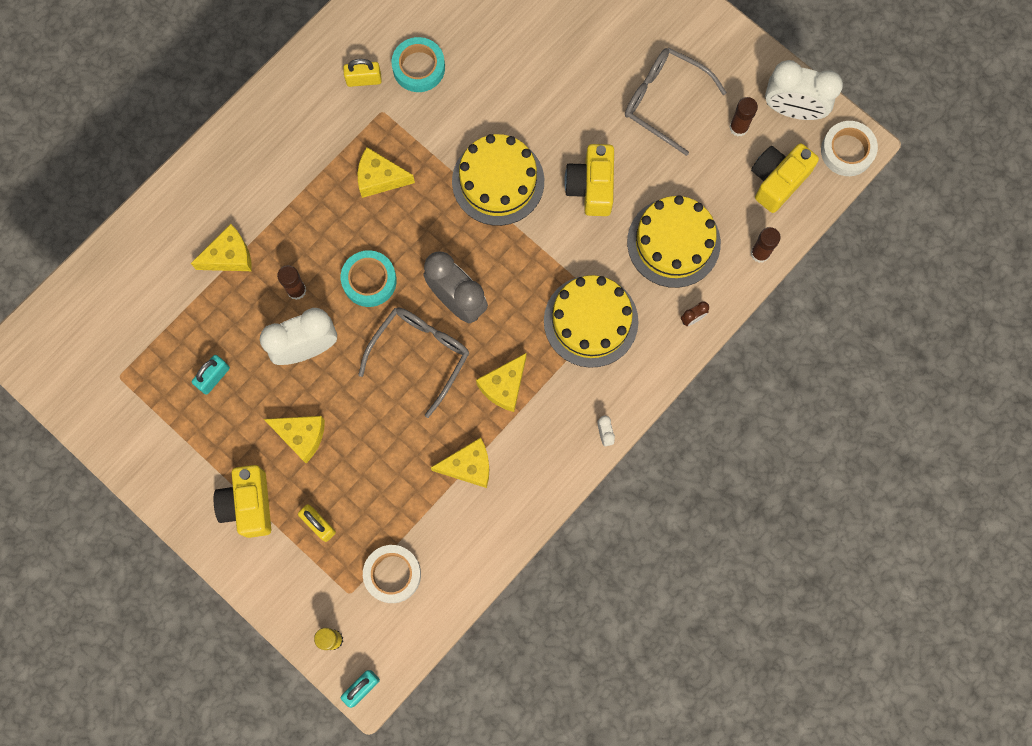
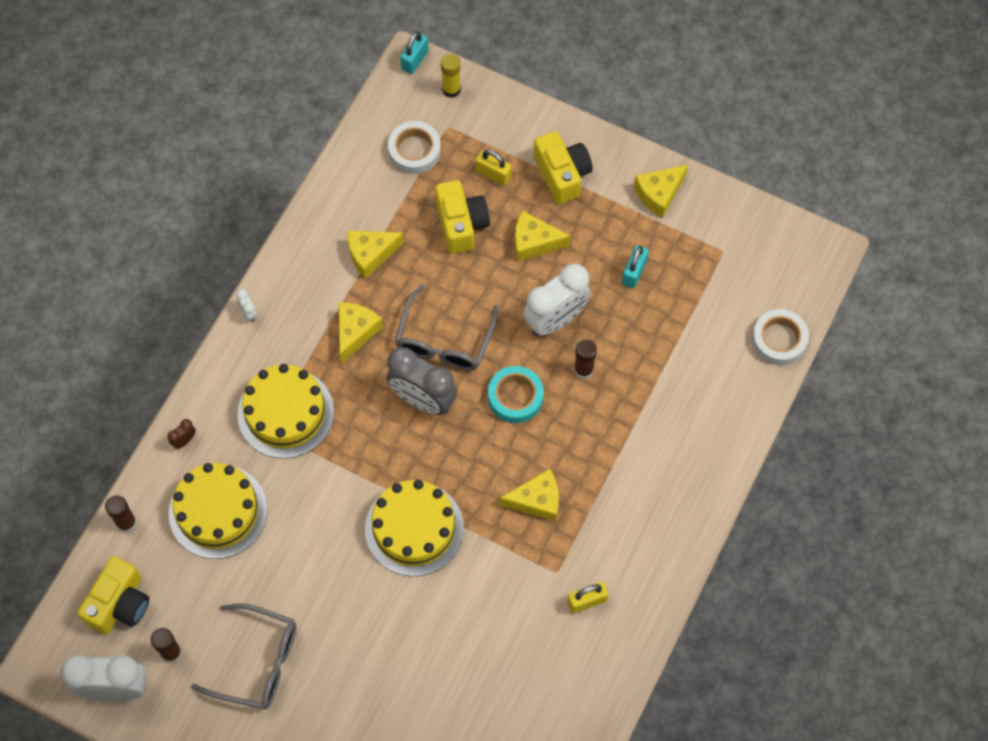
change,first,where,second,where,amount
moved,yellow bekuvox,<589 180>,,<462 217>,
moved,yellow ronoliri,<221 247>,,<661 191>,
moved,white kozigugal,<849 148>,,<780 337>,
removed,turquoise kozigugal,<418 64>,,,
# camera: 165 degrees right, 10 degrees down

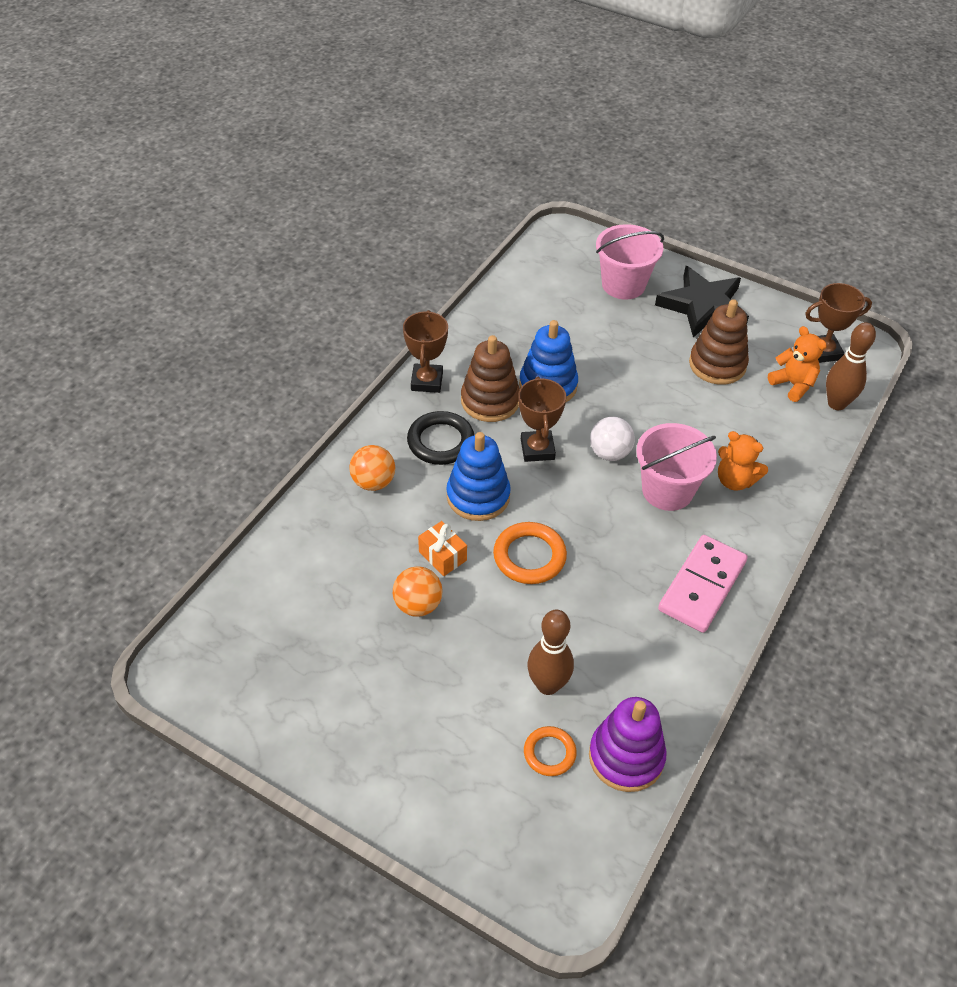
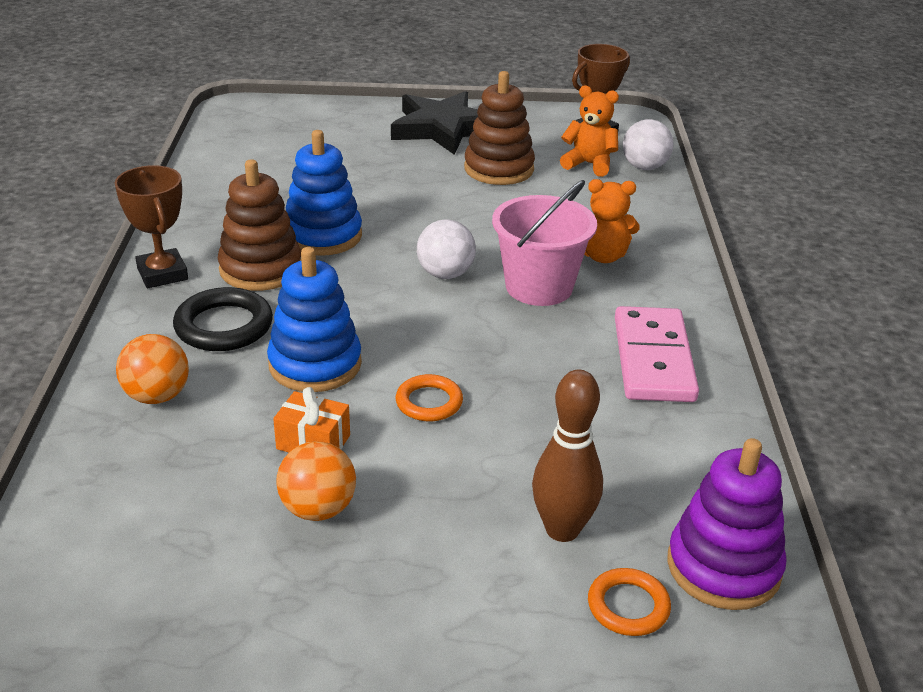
change,first,where,second,where,amount
resized,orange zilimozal,<530 553>,,<429 397>,x0.63
replaced,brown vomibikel,<851 366>,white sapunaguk,<648 144>,
removed,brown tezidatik,<542 419>,,,
removed,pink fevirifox,<630 262>,,,
# camera: 30 degrees left, 15 degrees down

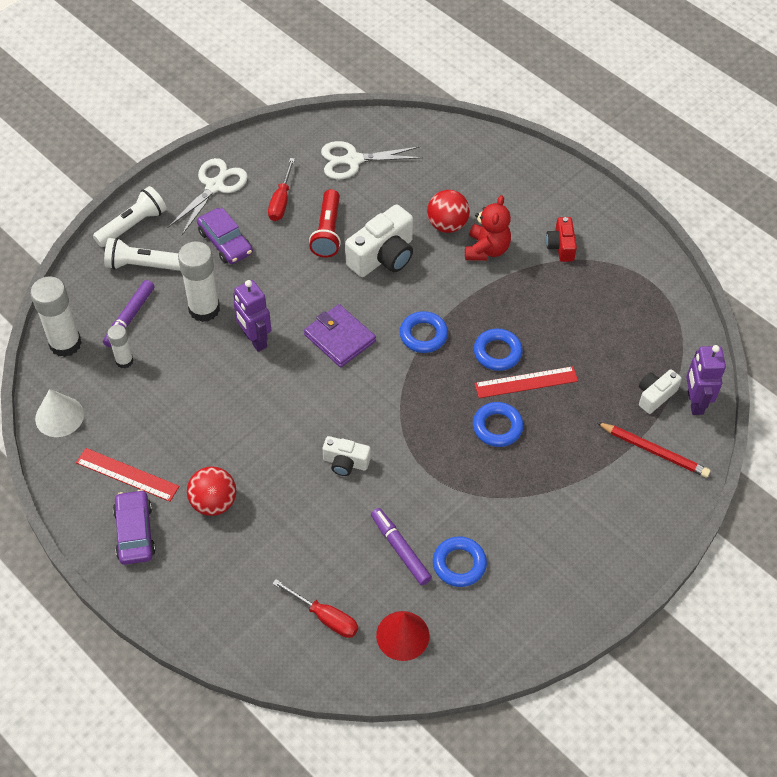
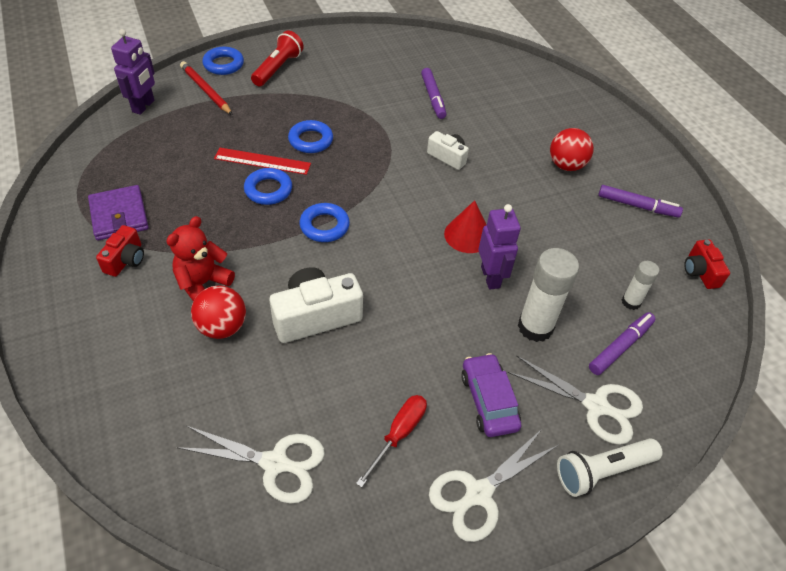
change,first,where,second,where,amount
moved,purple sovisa,<340 335>,,<118 213>,
moved,blue zilimozal,<460 562>,,<223 61>,
moved,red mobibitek,<325 223>,,<277 58>,
moved,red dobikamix,<402 636>,,<465 226>,
replaced,white mobibitek,<142 254>,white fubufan,<575 400>,
replaced,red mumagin,<127 475>,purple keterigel,<640 201>,
replaced,white dobikamix,<59 413>,red bekuvox,<707 264>,
removed,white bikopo,<56 316>,,,
removed,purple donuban,<134 527>,,,
removed,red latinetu,<315 608>,,,
removed,white bekuvox,<660 391>,,,
# camera: 160 degrees left, 5 degrees down

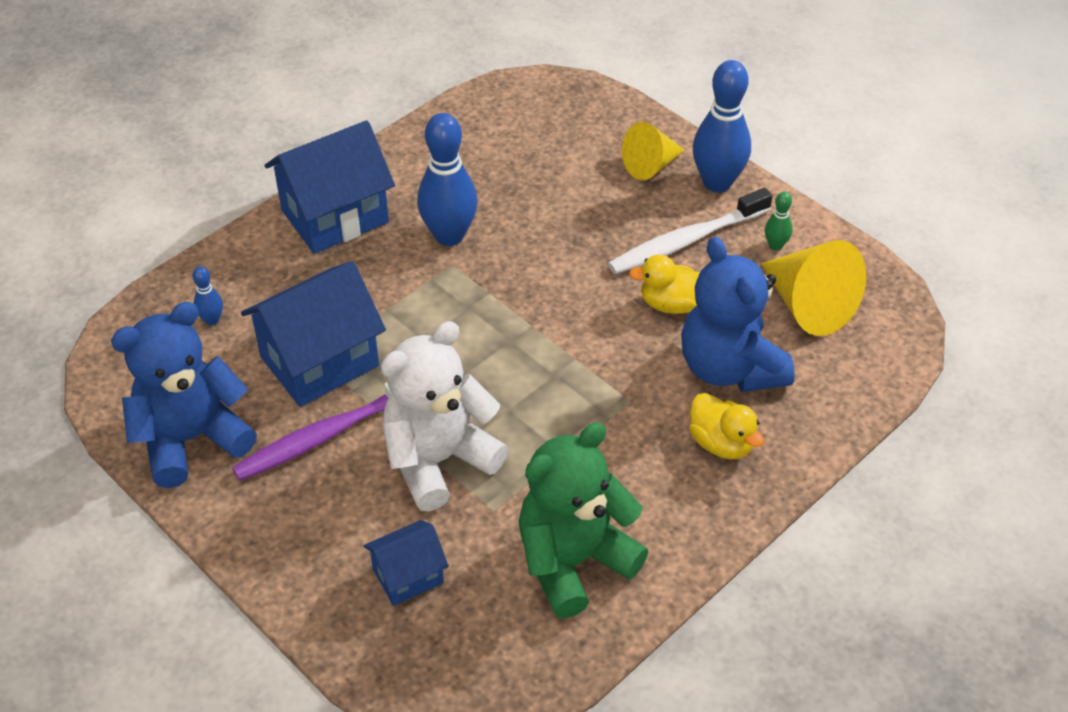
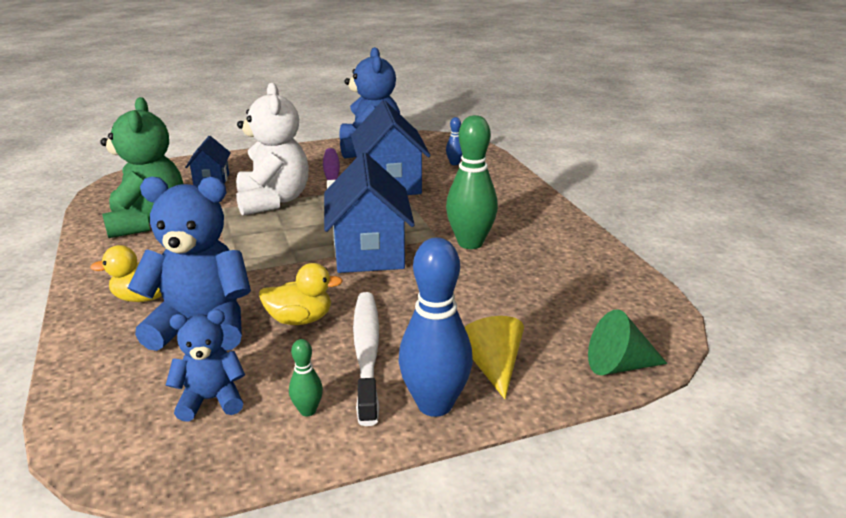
change,first,where,second,where,amount
replaced,yellow dobikamix,<813 288>,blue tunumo,<205 365>,
turned,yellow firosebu,<664 284>,,<301 294>,60 degrees clockwise
moved,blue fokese,<329 187>,,<369 212>,
recoloured,blue vomibikel,<447 179>,green vomibikel,<472 182>,
added,,,green dobikamix,<627 342>,
# camera: 115 degrees right, 20 degrees down

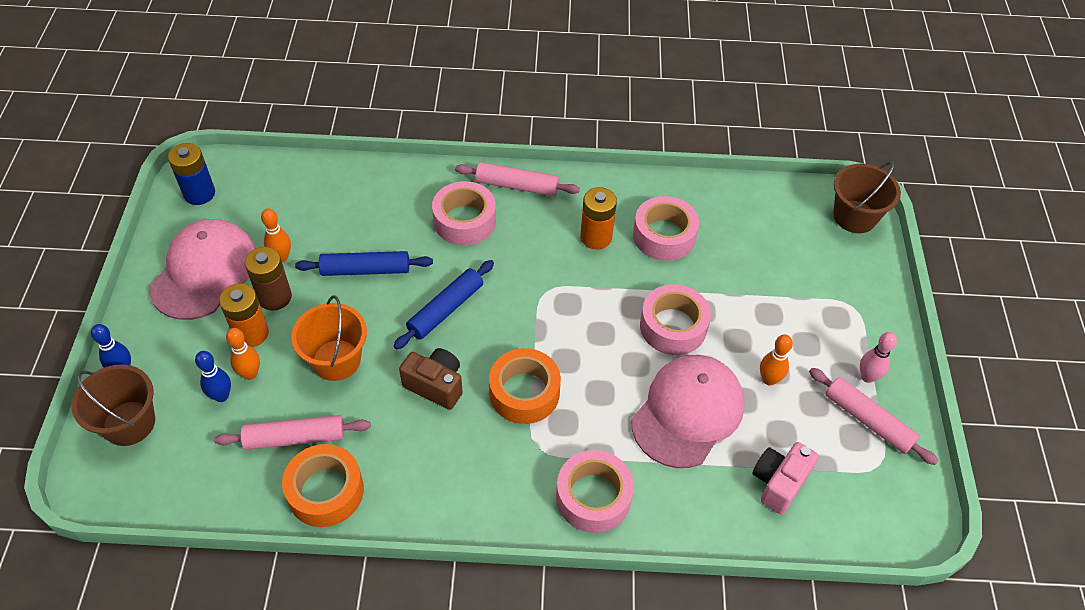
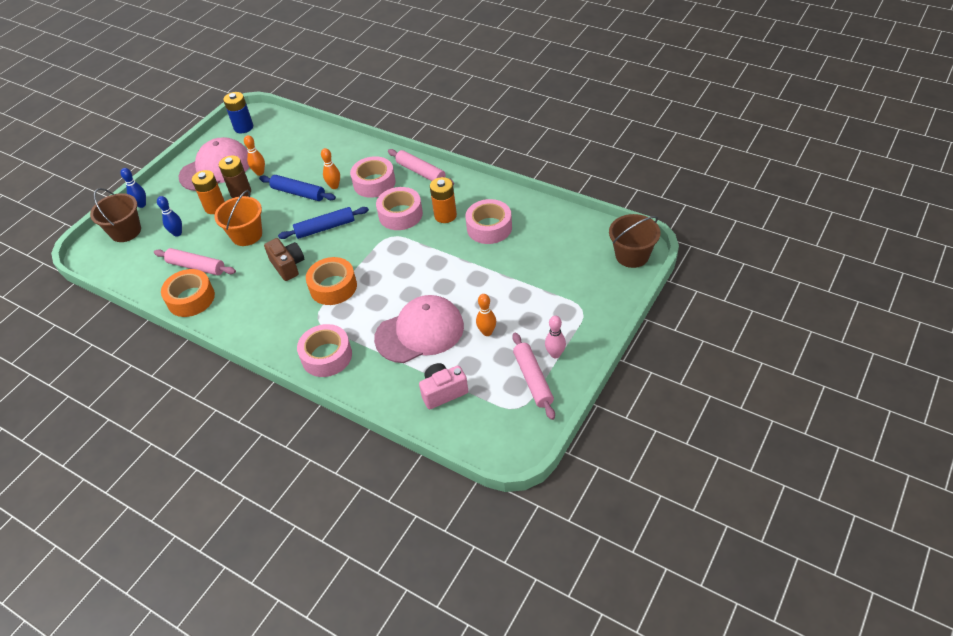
change,first,where,second,where,amount
moved,orange vomibikel,<243 354>,,<330 168>,
moved,pink kozigugal,<675 319>,,<399 208>,
# camera: 35 degrees right, 5 degrees down

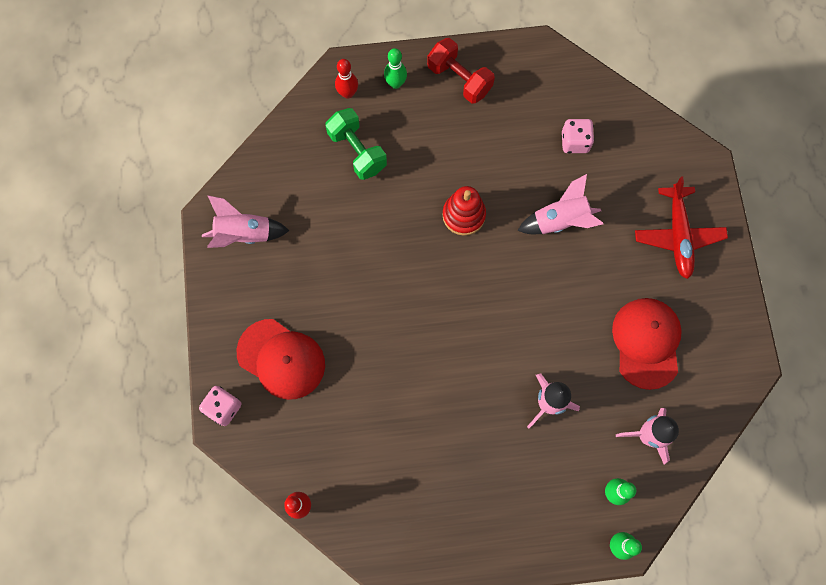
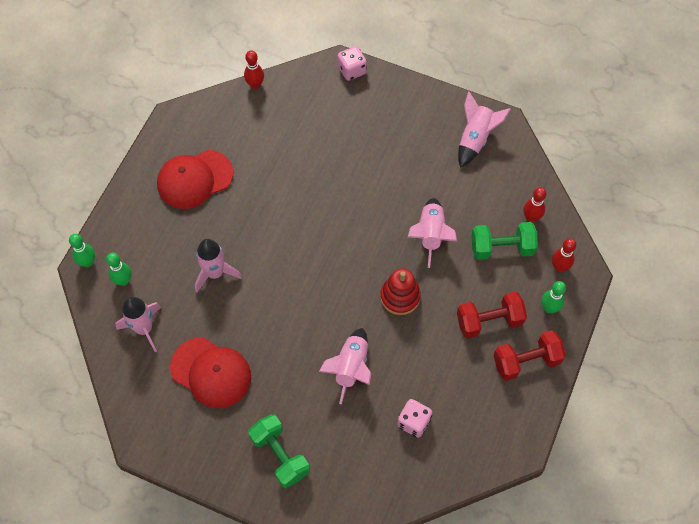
change,first,where,second,where,amount
moved,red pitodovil,<280 359>,,<195 179>,
replaced,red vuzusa,<681 228>,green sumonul,<279 451>,
added,,,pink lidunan,<432 233>,
added,,,red sumonul,<492 314>,
added,,,red vomibikel,<535 204>,
# camera: 120 degrees right, 10 degrees down

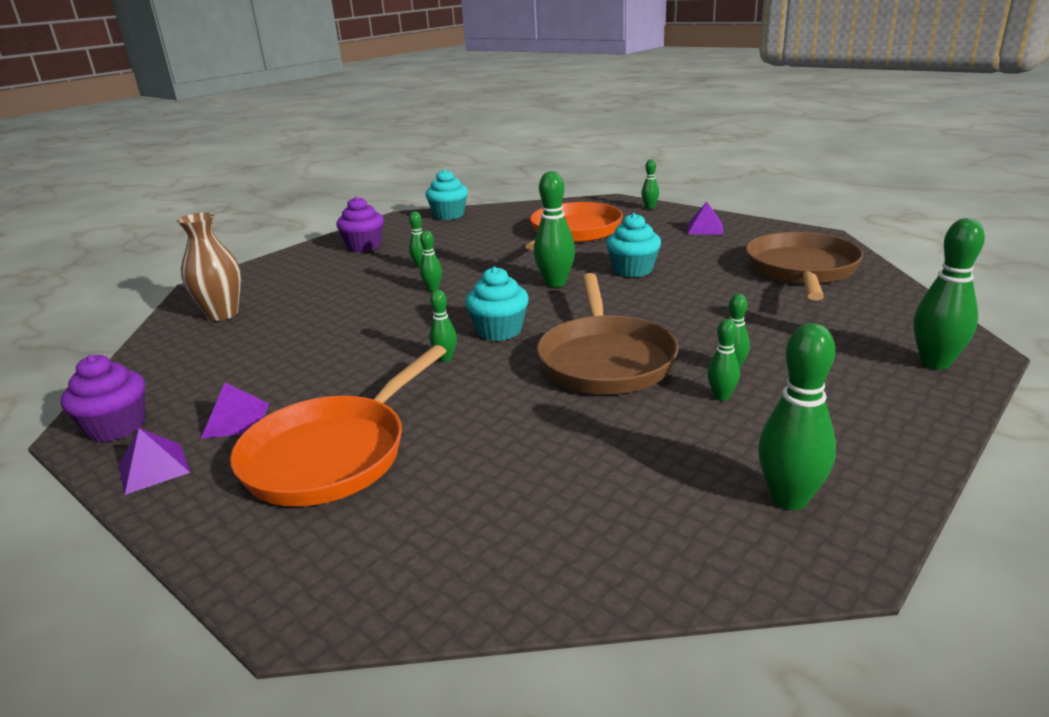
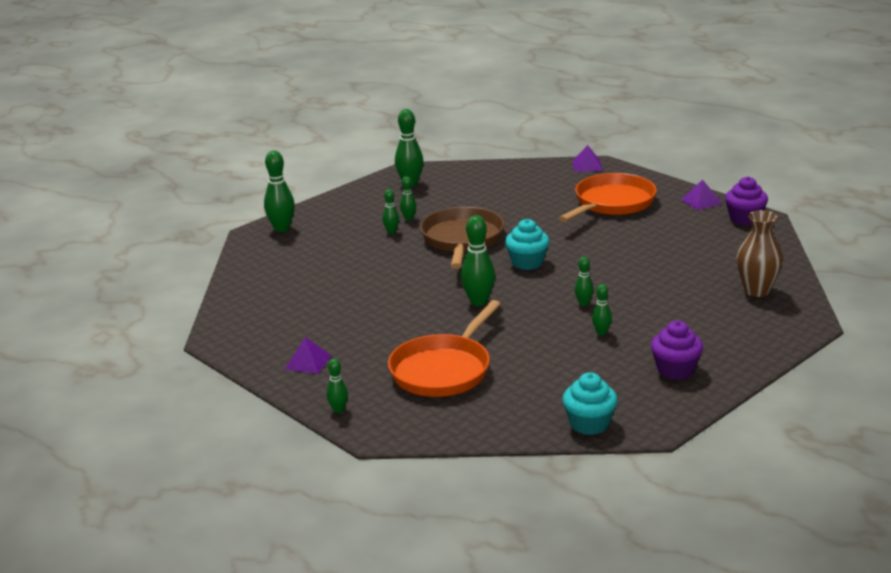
change,first,where,second,where,amount
moved,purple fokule,<235 411>,,<588 158>,
removed,green vomibikel,<443 326>,,,
removed,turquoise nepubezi,<633 245>,,,
removed,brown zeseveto,<804 266>,,,
# camera: 175 degrees left, 0 degrees up

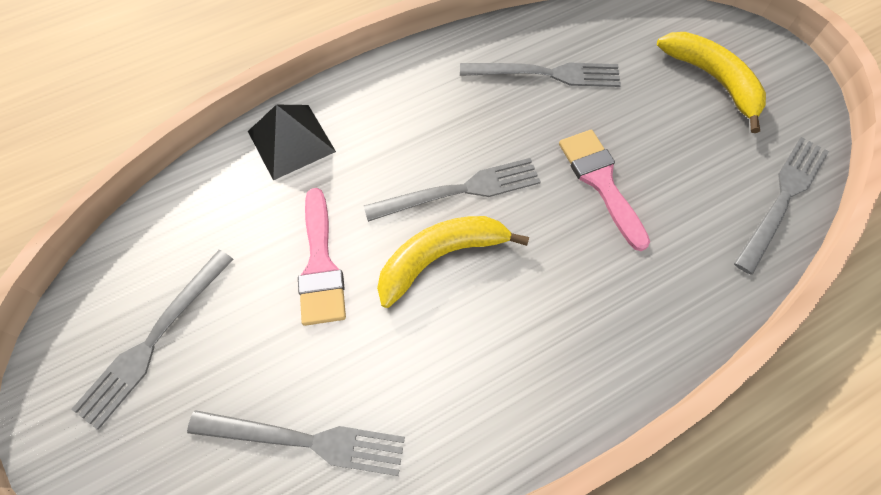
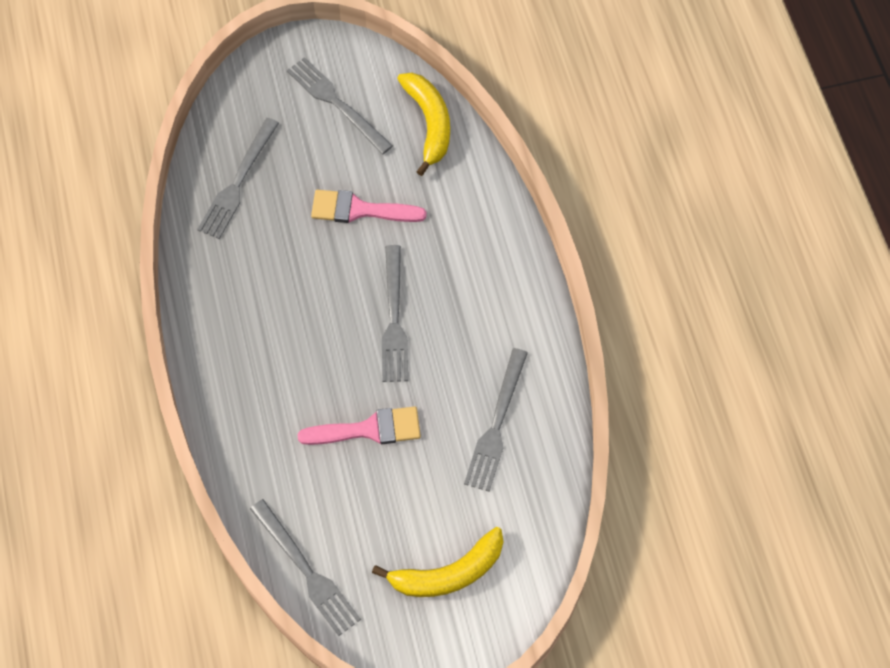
change,first,where,second,where,amount
moved,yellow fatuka,<453 262>,,<423 124>,
removed,black fokule,<292 142>,,,
# camera: 105 degrees right, 0 degrees up

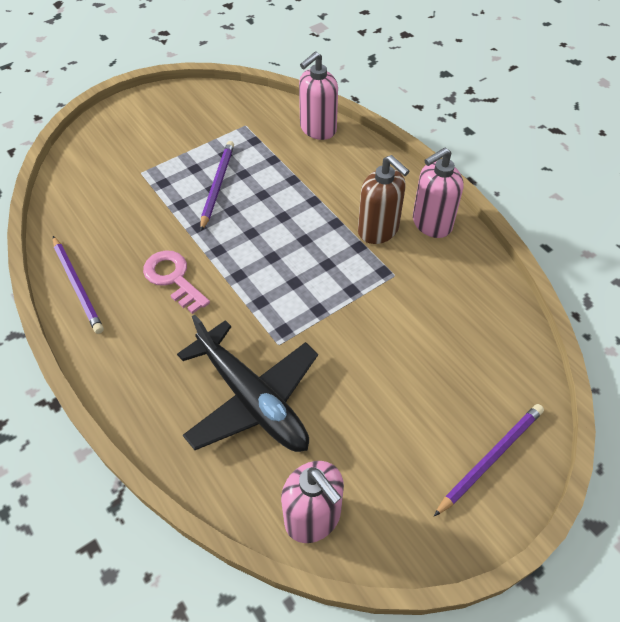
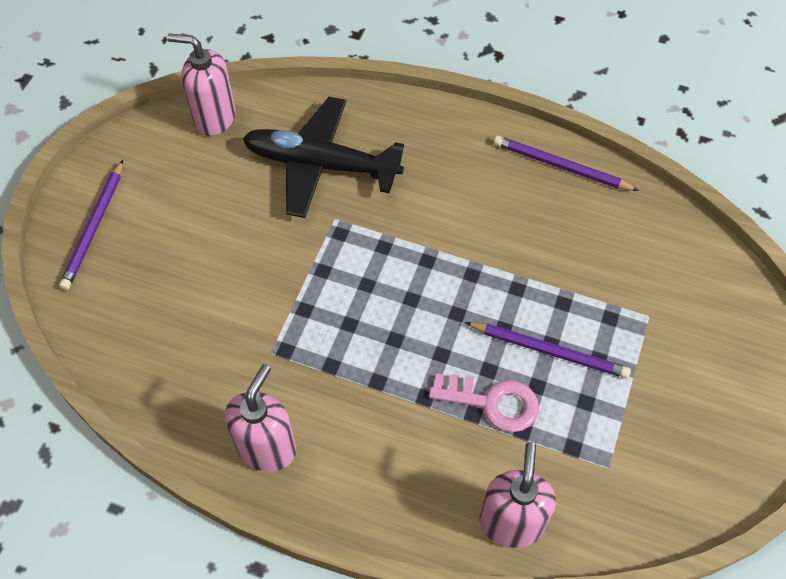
change,first,where,second,where,amount
moved,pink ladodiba,<176 282>,,<484 403>,
turned,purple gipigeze,<217 186>,,<548 350>,45 degrees counterclockwise
removed,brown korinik,<383 199>,,,
# camera: 145 degrees right, 5 degrees up

